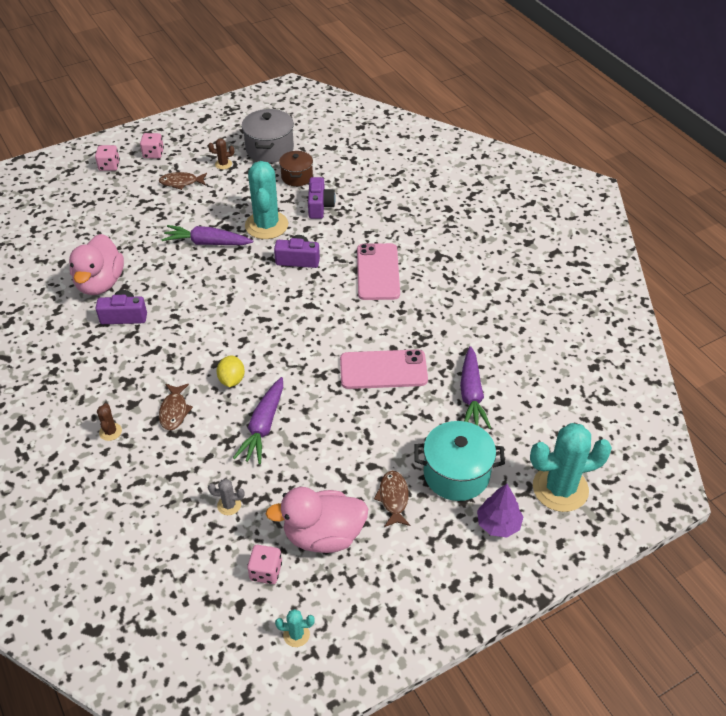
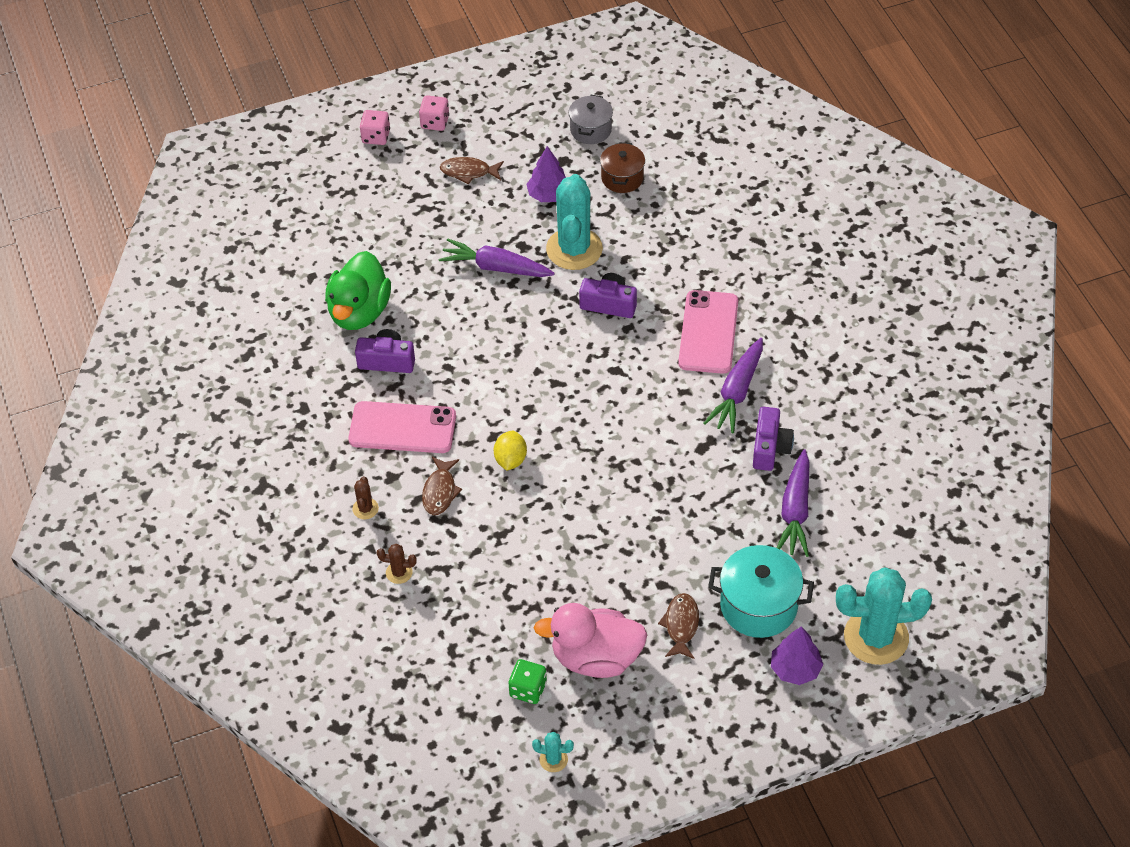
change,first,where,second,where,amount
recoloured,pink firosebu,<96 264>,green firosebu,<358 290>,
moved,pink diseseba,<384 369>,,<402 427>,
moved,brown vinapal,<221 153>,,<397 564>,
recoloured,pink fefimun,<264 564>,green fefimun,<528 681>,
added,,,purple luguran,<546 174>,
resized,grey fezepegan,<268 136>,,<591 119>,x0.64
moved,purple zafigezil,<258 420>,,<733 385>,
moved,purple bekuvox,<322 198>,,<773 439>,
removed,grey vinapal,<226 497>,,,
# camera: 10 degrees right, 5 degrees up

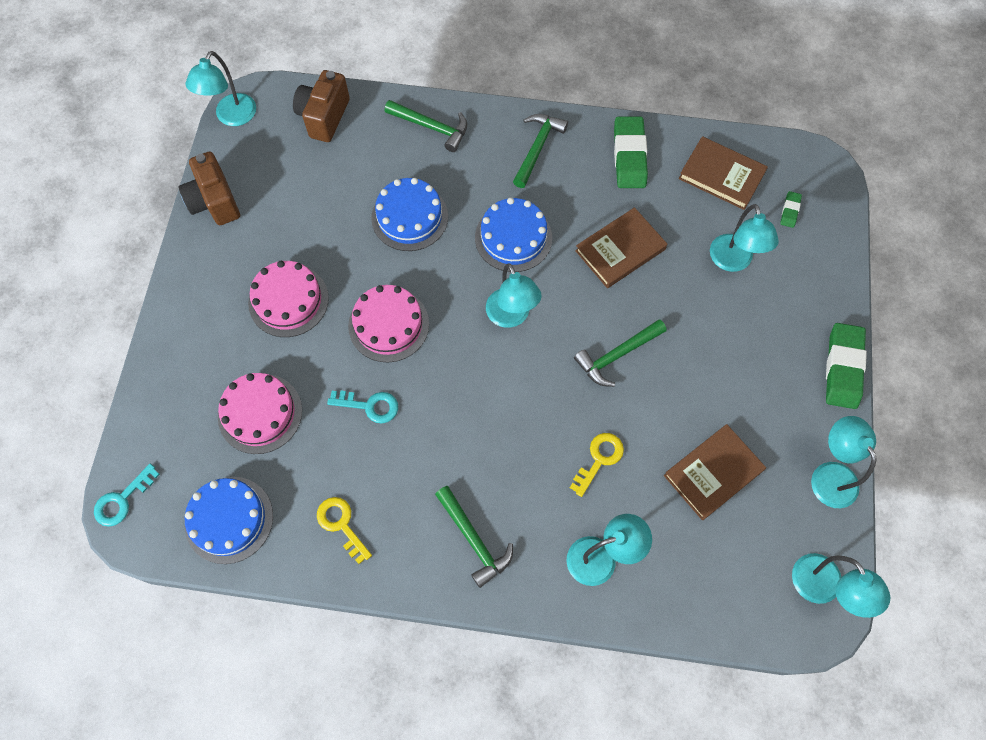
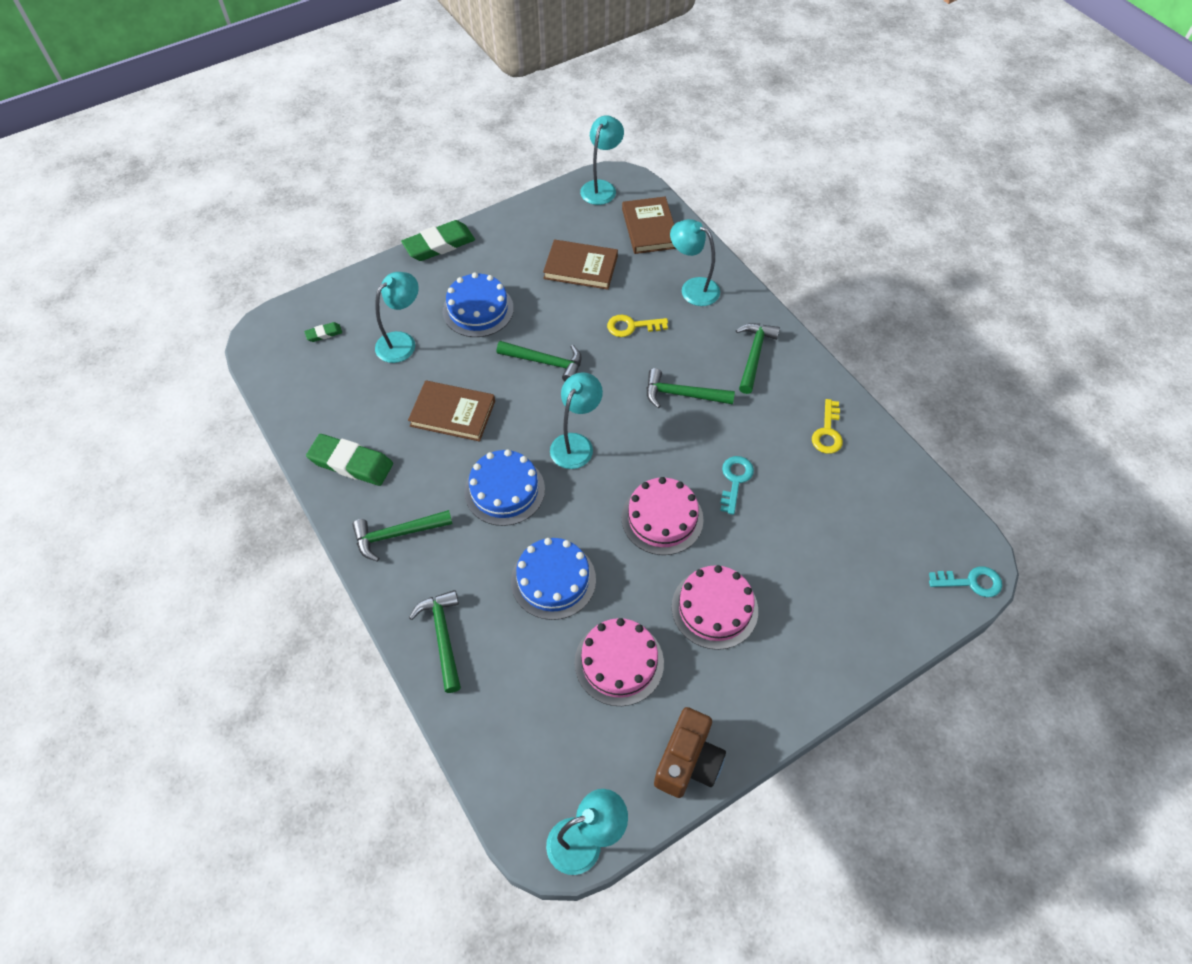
change,first,where,second,where,amount
turned,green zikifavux,<631 152>,,<349 460>,60 degrees clockwise
moved,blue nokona,<229 520>,,<478 305>,
moved,pink nokona,<260 413>,,<619 662>,
moved,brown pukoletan,<723 173>,,<649 225>,
added,,,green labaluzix,<690 388>,
turned,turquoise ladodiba,<362 407>,,<737 485>,45 degrees clockwise
removed,brown bekuvox,<321 106>,,,
removed,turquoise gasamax,<844 462>,,,
# camera: 130 degrees left, 10 degrees down

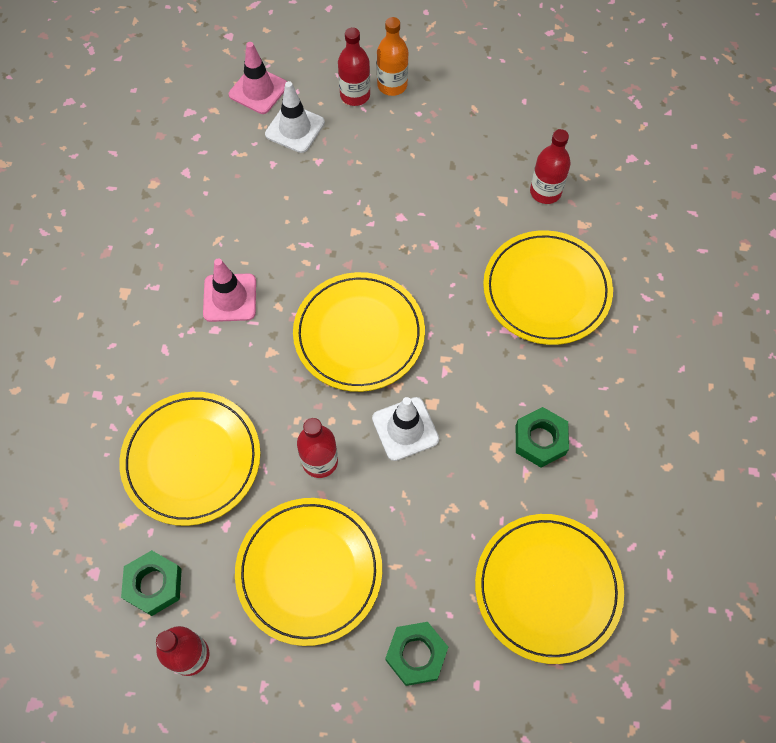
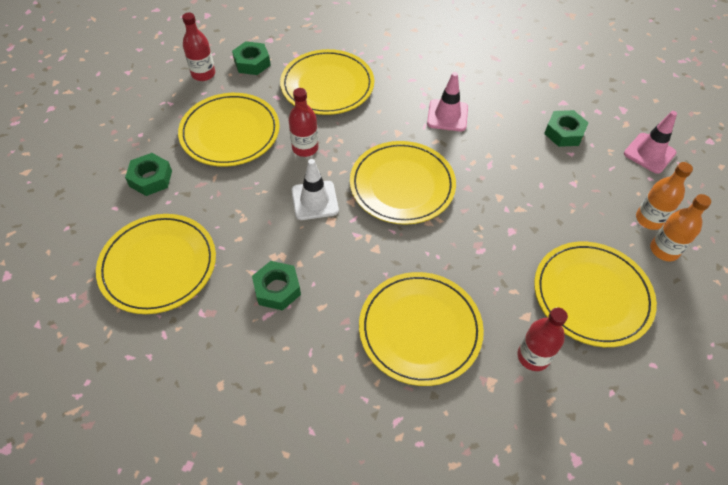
change,first,where,second,where,amount
added,,,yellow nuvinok,<595 294>,
added,,,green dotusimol,<566 128>,
recoloured,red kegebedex,<354 67>,orange kegebedex,<664 196>,
removed,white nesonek,<295 117>,,,
# camera: 100 degrees right, 10 degrees down

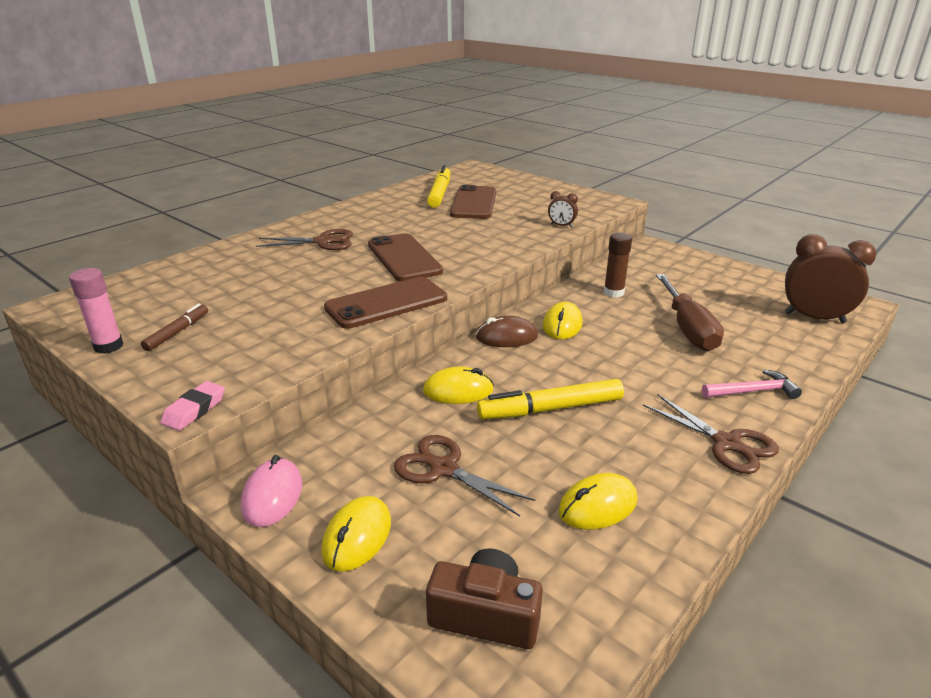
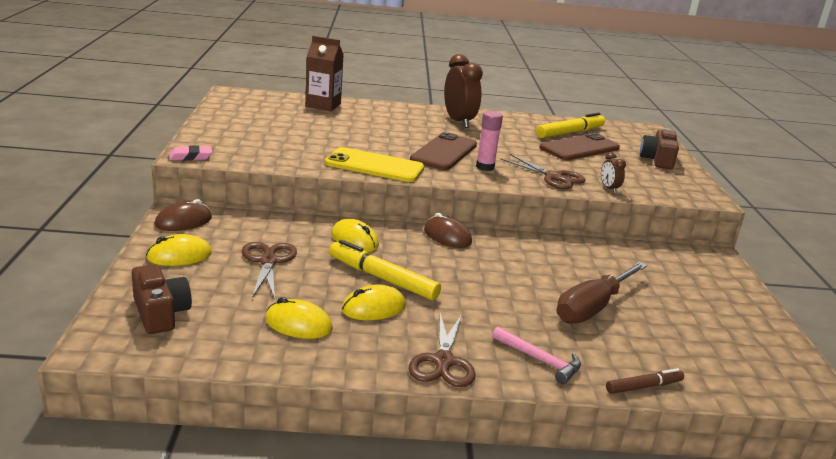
change,first,where,second,where,amount
recoloured,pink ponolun,<271 491>,brown ponolun,<183 215>,
added,,,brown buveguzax,<324 73>,
recoloured,brown diseseba,<385 302>,yellow diseseba,<374 164>,
moved,yellow ponolun,<563 320>,,<373 302>,
moved,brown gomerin,<830 278>,,<463 91>,
moved,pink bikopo,<96 311>,,<489 141>,
moved,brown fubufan,<304 239>,,<543 171>,
moved,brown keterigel,<174 327>,,<645 381>,
added,,,brown bekuvox,<659 148>,
removed,brown bikopo,<618 265>,,,
# camera: 45 degrees right, 5 degrees down

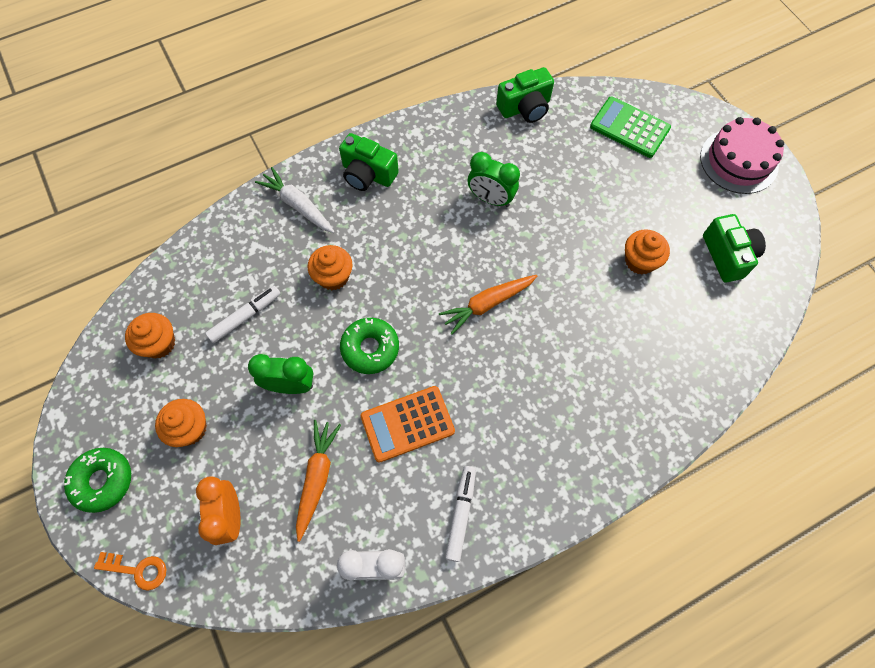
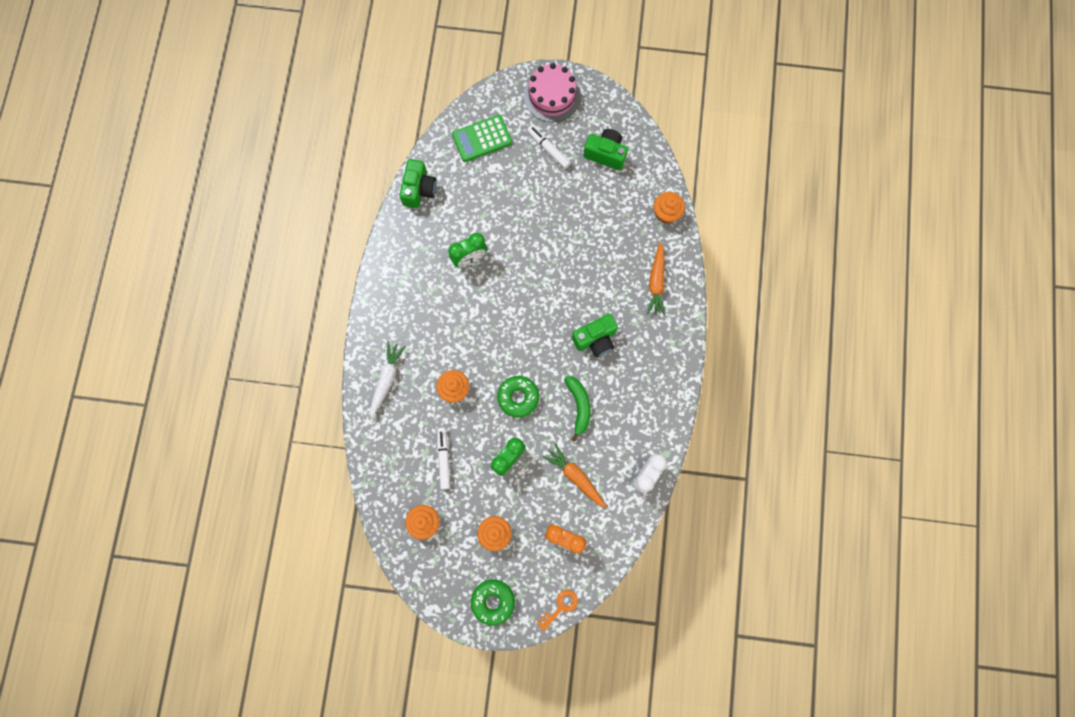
change,first,where,second,where,amount
turned,white zafigezil,<295 200>,,<388 379>,120 degrees clockwise
moved,white keterigel,<460 514>,,<549 147>,
replaced,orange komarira,<407 424>,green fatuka,<577 409>,
moved,green bekuvox,<369 162>,,<595 335>,
moved,orange zafigezil,<488 304>,,<656 279>,
moved,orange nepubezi,<647 251>,,<669 207>,
# camera: 55 degrees left, 10 degrees up

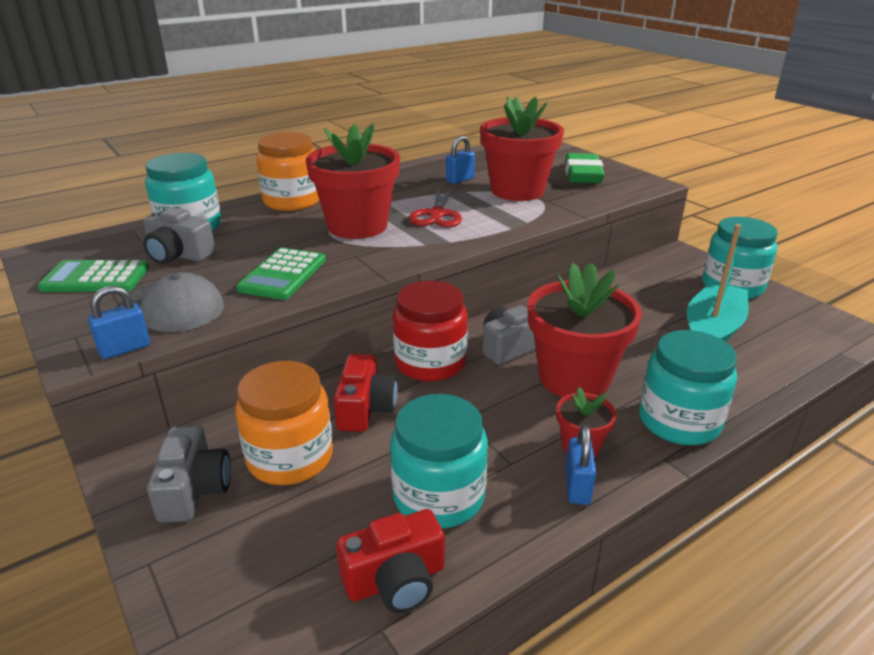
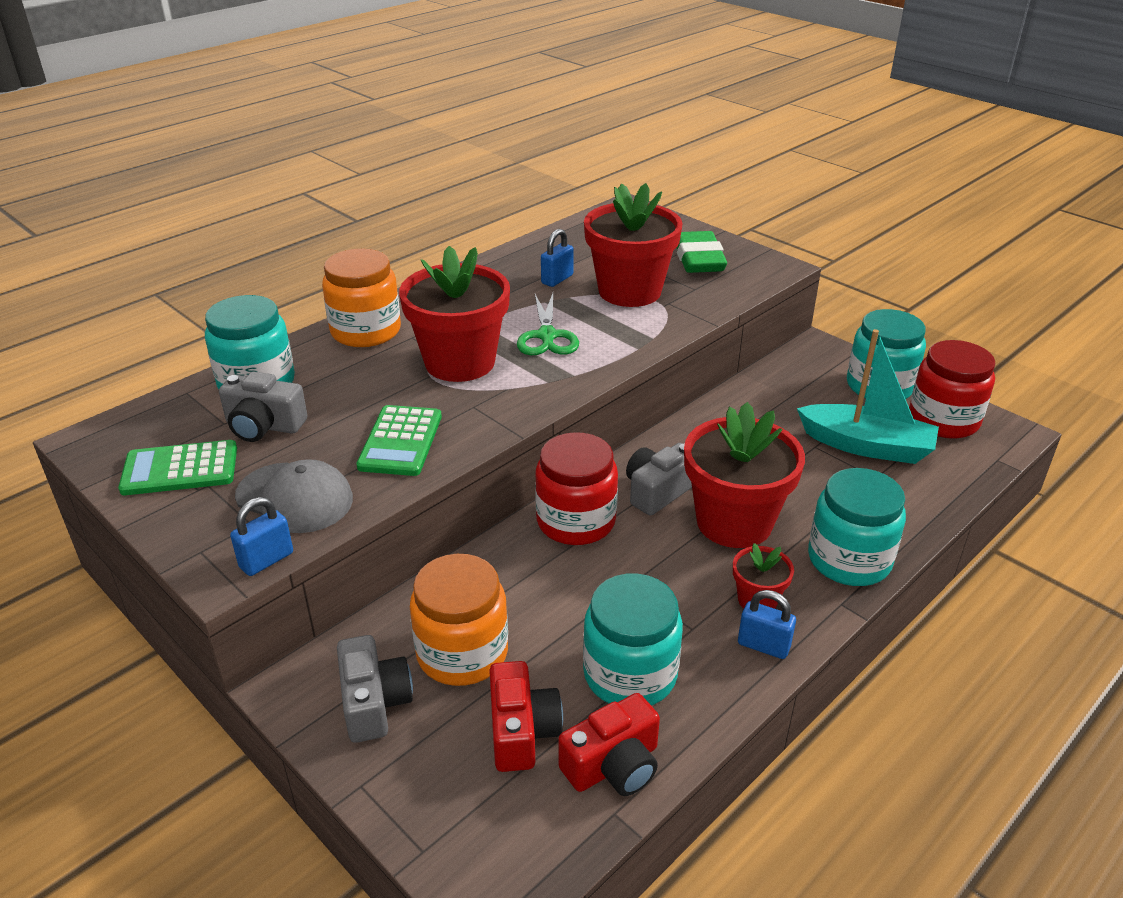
change,first,where,second,where,amount
moved,red bekuvox,<366 393>,,<526 716>,
recoloured,red fubufan,<435 206>,green fubufan,<548 324>,
turned,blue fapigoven,<580 465>,,<767 624>,60 degrees counterclockwise
turned,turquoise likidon,<718 283>,,<868 396>,90 degrees clockwise
added,,,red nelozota,<952 389>,
# camera: 10 degrees left, 5 degrees up

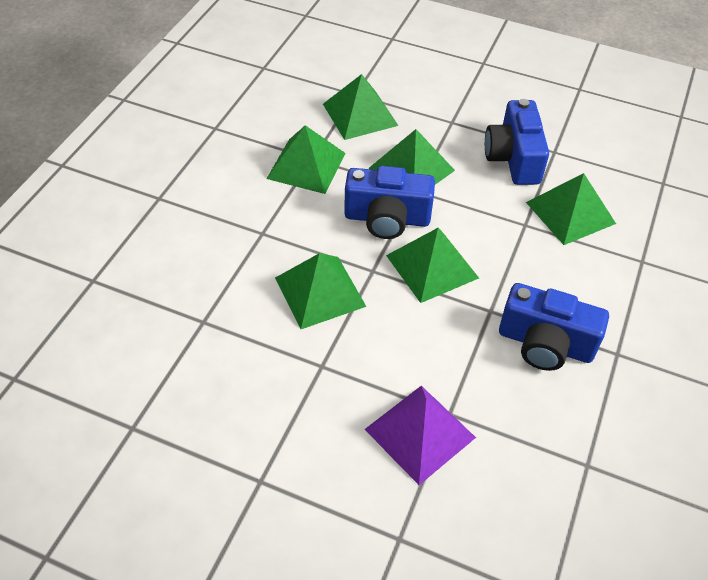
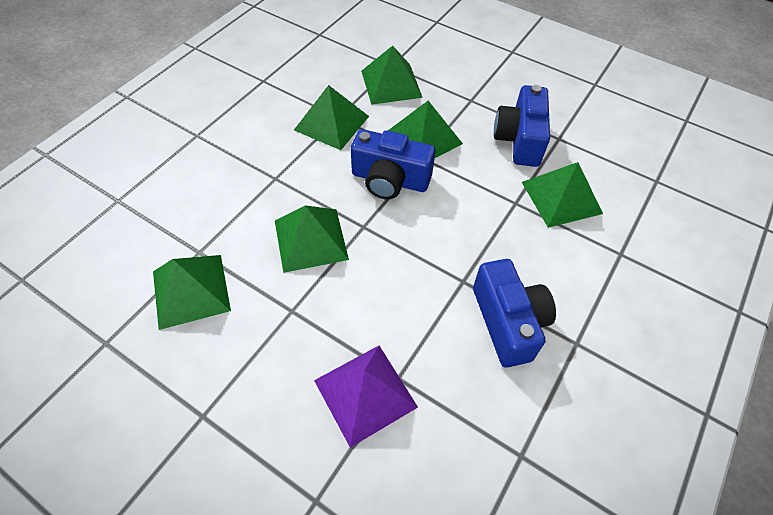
change,first,where,second,where,amount
moved,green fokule,<432 265>,,<192 292>,
turned,blue bekuvox,<554 327>,,<514 313>,135 degrees counterclockwise
# camera: 10 degrees right, 5 degrees up

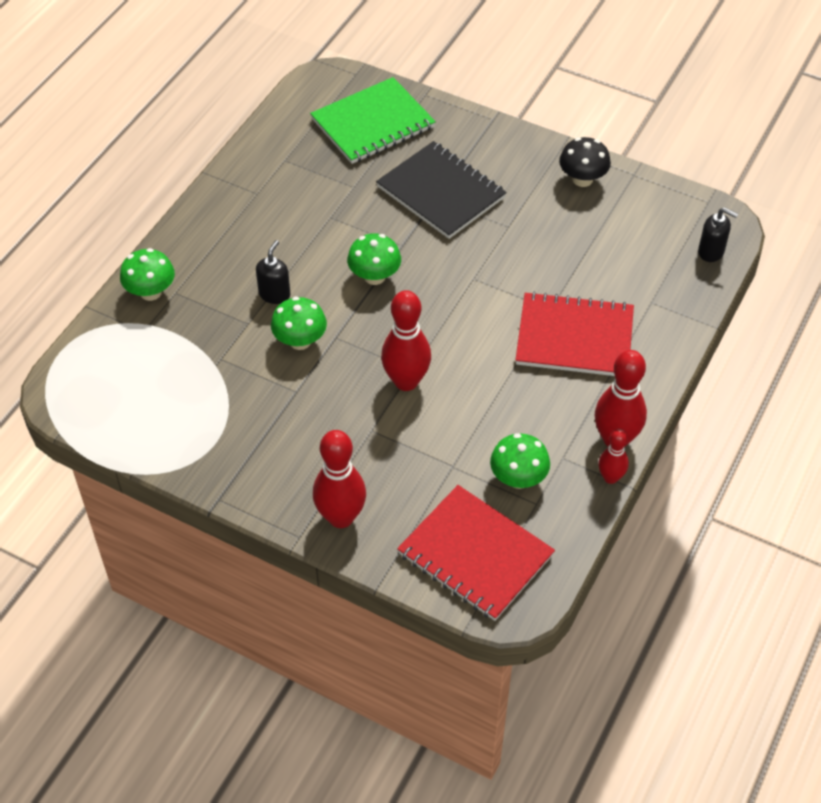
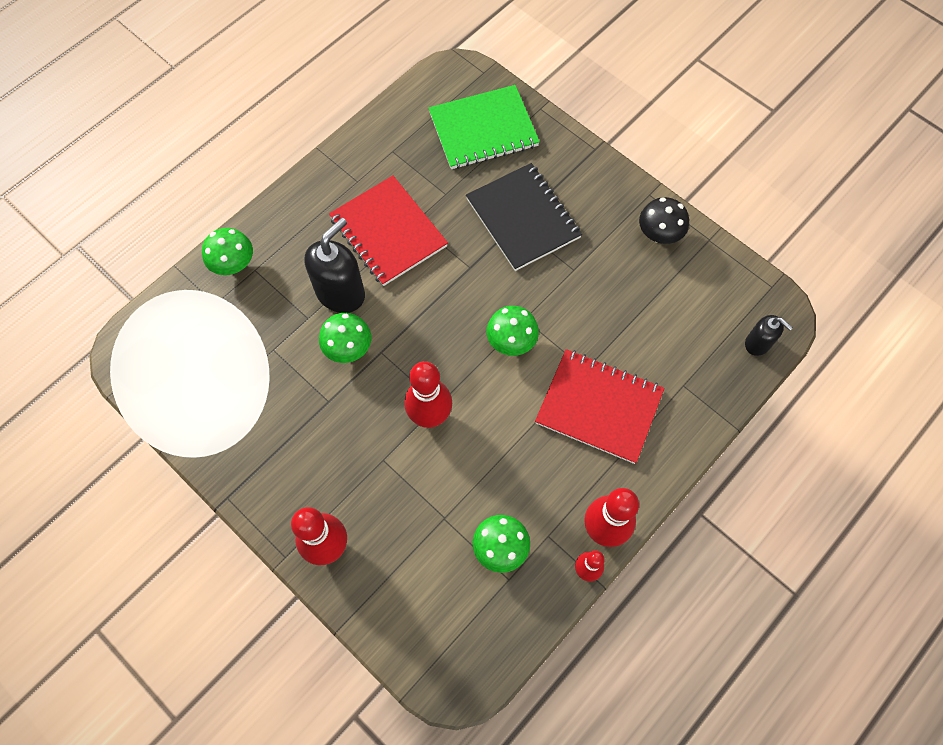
change,first,where,second,where,amount
resized,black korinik,<273 272>,,<335 265>,x1.78
moved,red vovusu,<476 553>,,<388 231>,
moved,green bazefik,<374 259>,,<513 331>,
# camera: 15 degrees right, 15 degrees up

